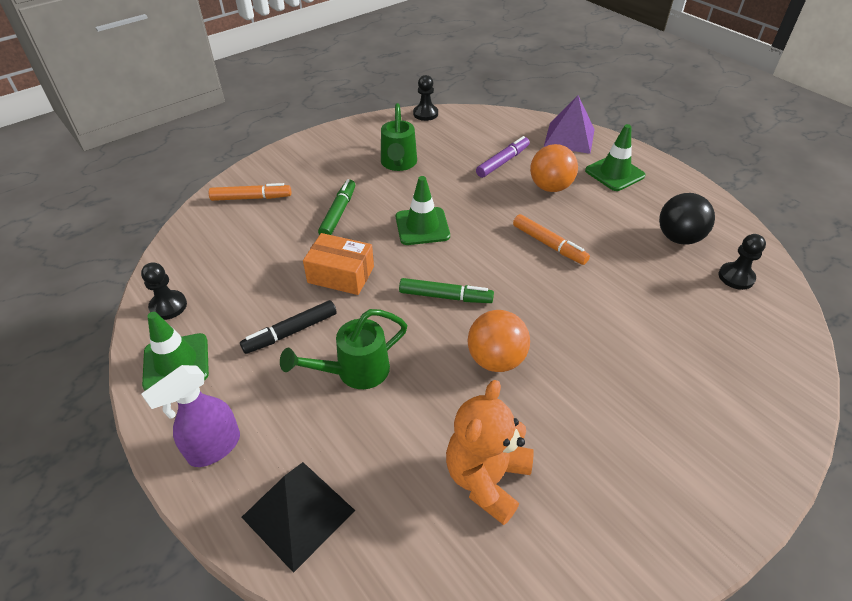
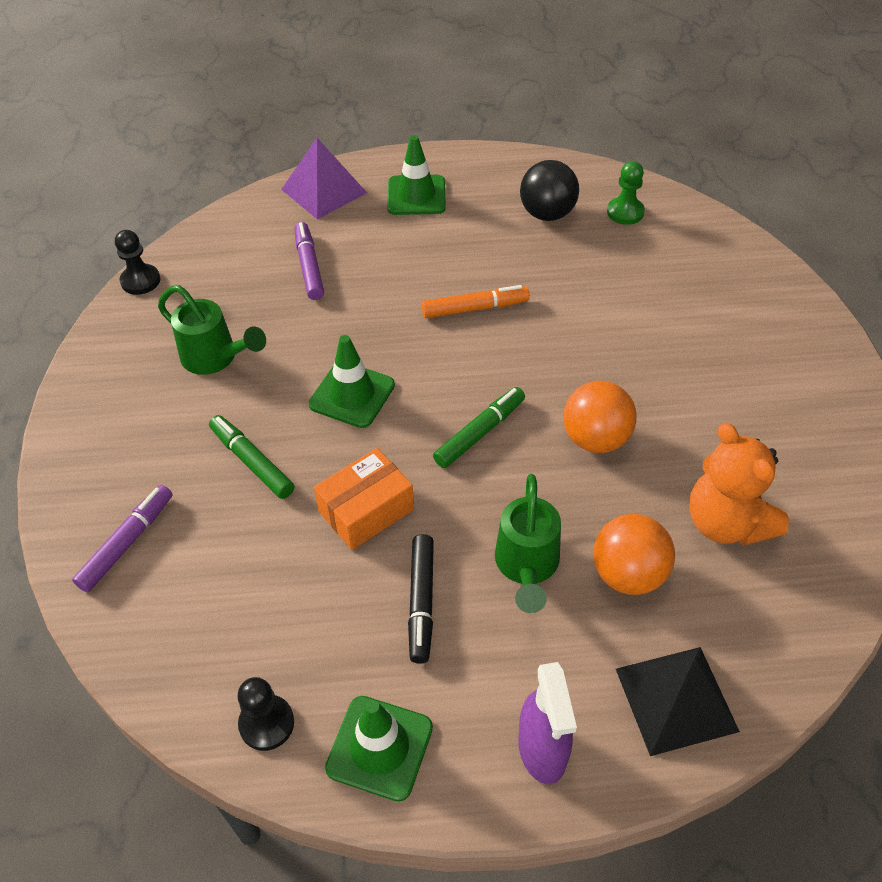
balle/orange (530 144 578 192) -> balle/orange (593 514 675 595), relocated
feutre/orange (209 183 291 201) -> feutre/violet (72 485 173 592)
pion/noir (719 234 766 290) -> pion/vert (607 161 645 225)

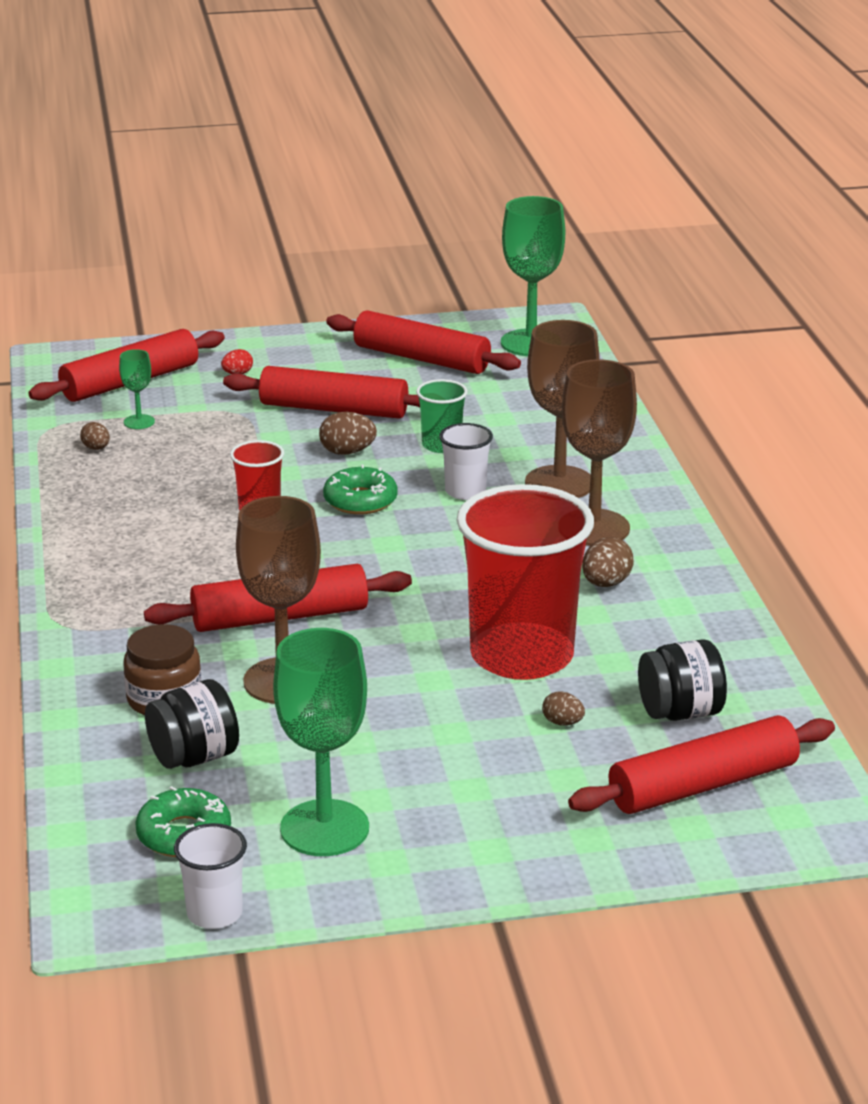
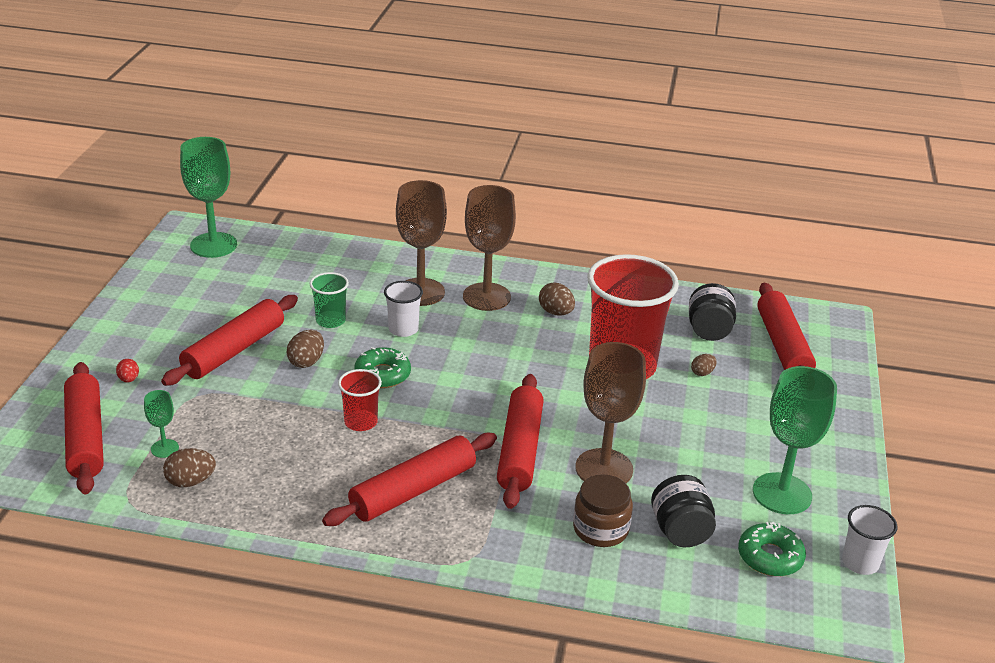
rouleau à pâtisserie/rouge (326 311 521 374) -> rouleau à pâtisserie/rouge (322 433 497 526), relocated
œuf/marron (80 422 110 450) -> œuf/marron (163 448 216 487), x1.59

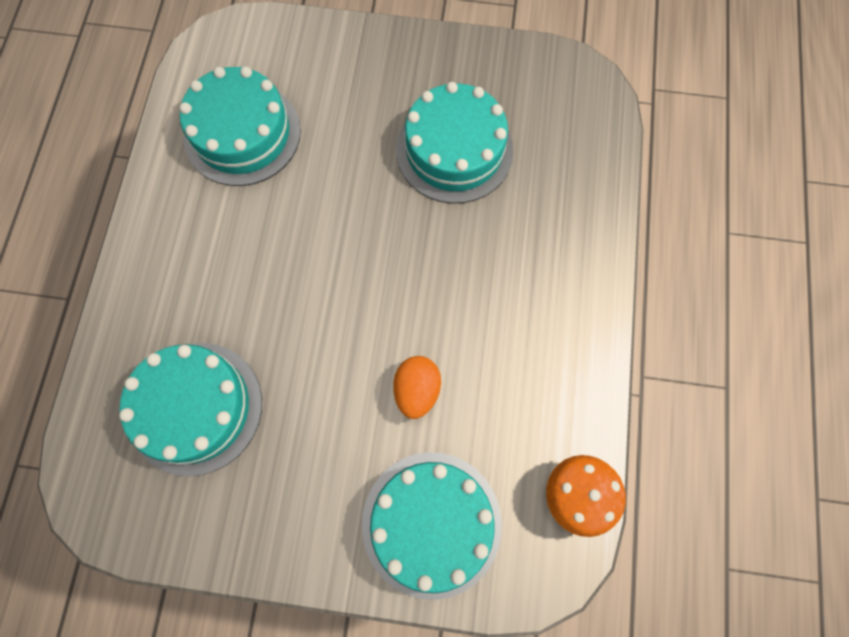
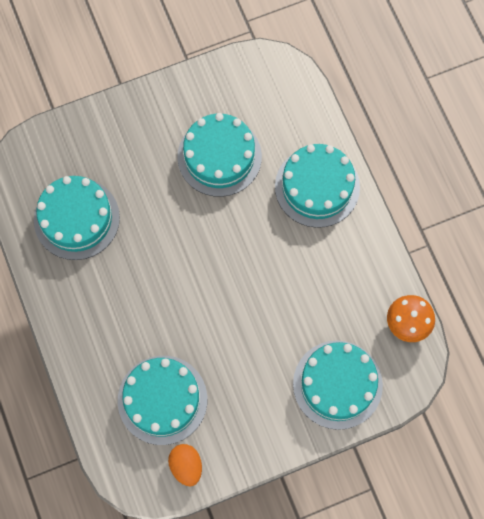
none -> gâteau/turquoise (275 144 360 228)
œuf/orange (393 356 441 419) -> œuf/orange (168 444 202 487), relocated

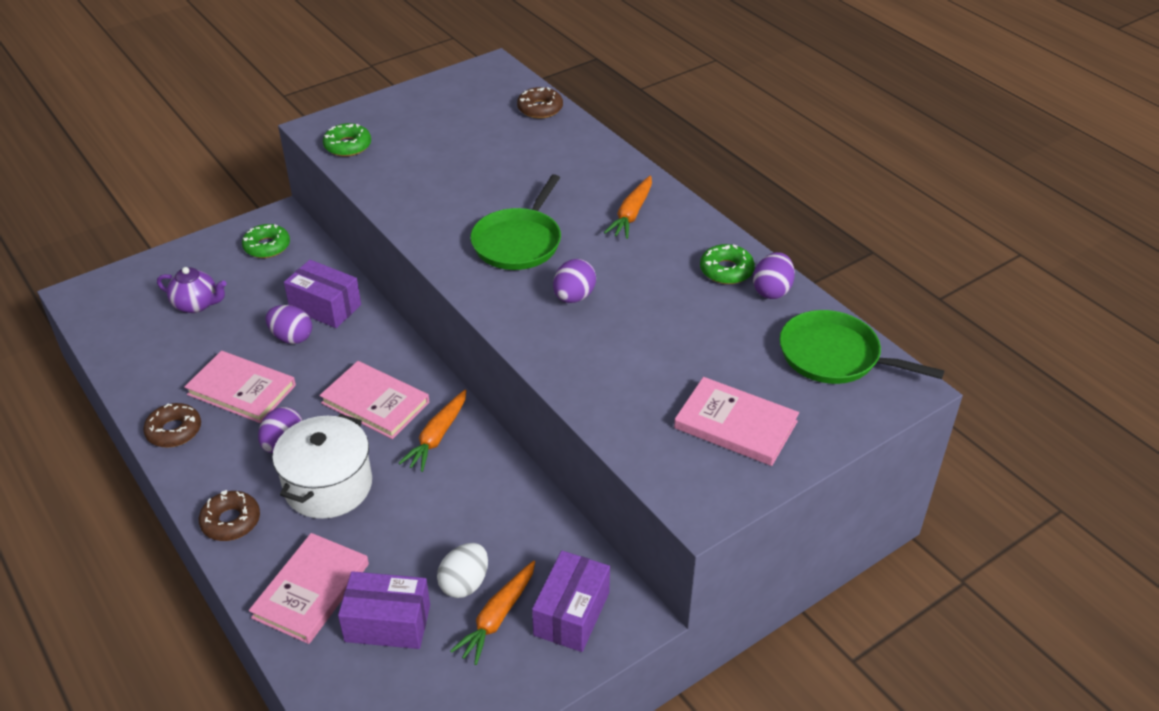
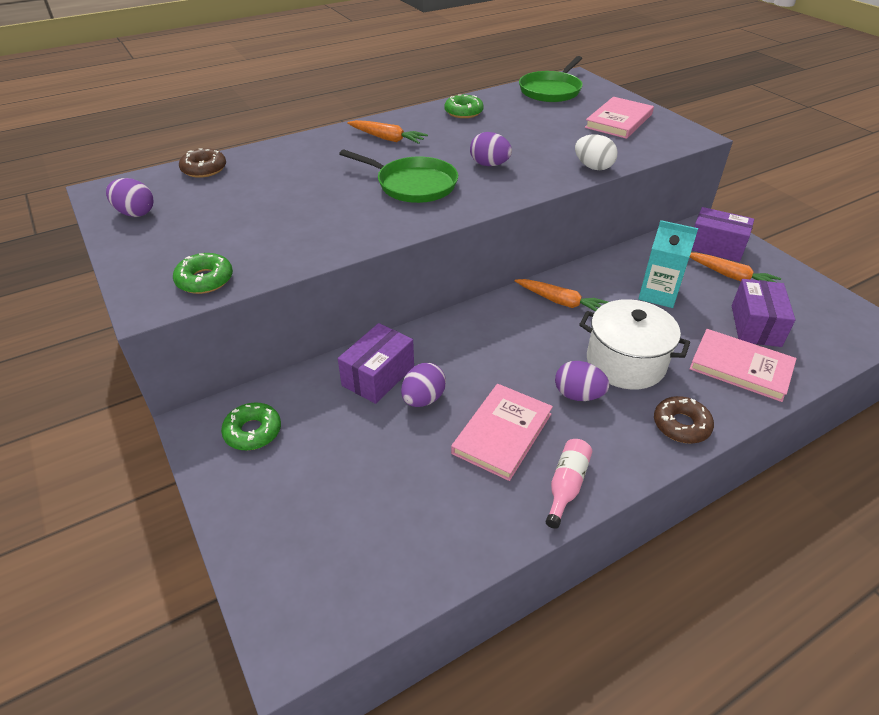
théière/violet (157 267 227 313) -> none
livre/rose (319 361 430 439) -> none
none -> brique de lait/turquoise (638 220 698 308)
œuf/blanc (437 543 488 598) -> œuf/blanc (575 134 618 170), relocated
œuf/violet (753 252 795 299) -> œuf/violet (106 178 153 217), relocated
beignet/marron (143 403 201 448) -> bouteille/rose (546 439 592 529)

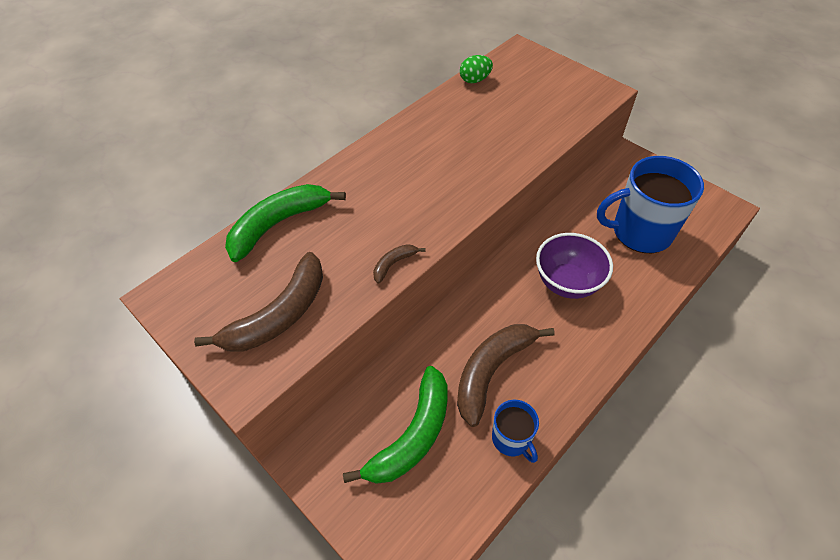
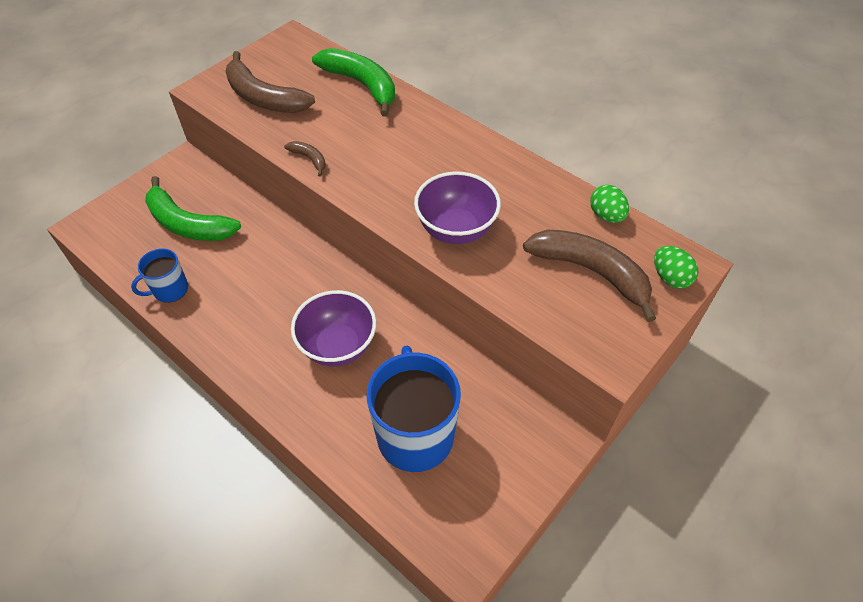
none -> bol/violet (414 171 501 244)
none -> œuf/vert (654 246 698 288)
banane/marron (457 324 555 427) -> banane/marron (523 230 656 322), relocated

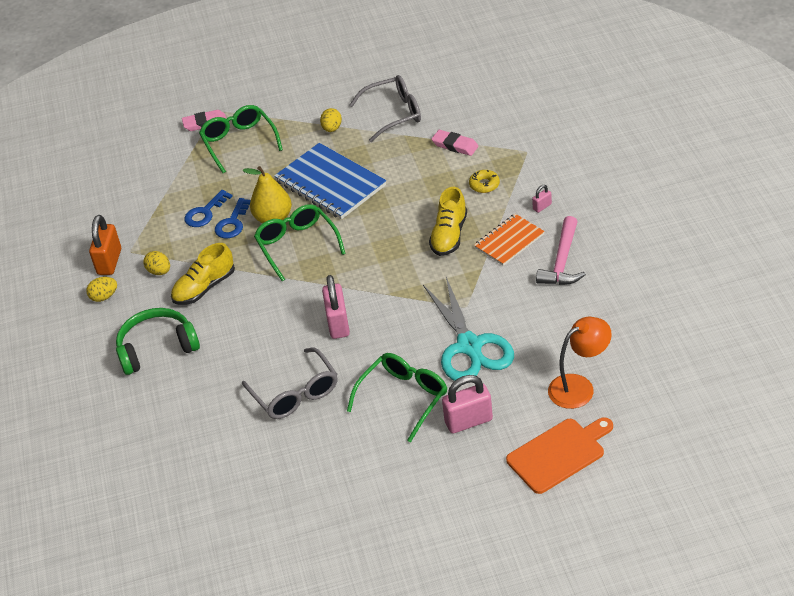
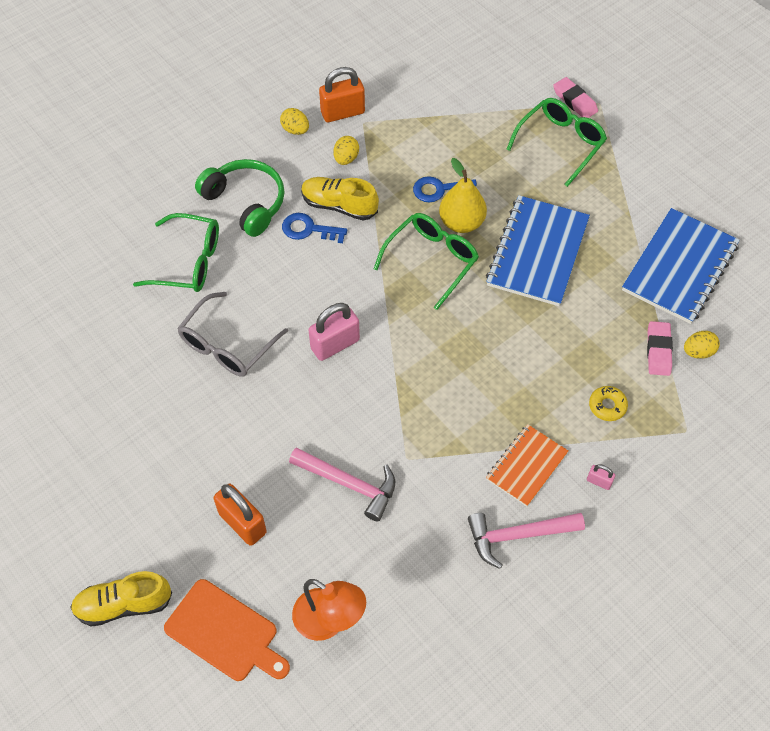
clé/bleu (184 190 233 227) -> clé/bleu (282 213 347 243), relocated
œuf/jaune (320 108 342 132) -> œuf/jaune (684 331 720 359), relocated
lunettes/vert (347 353 447 442) -> lunettes/vert (133 213 219 292), relocated
chaussure/jaune (429 187 467 256) -> chaussure/jaune (70 571 172 627), relocated
lunettes/gris (349 75 421 142) -> carnet/bleu (622 208 740 324)
ciseaux/turquoise (423 277 514 381) -> marteau/rose (289 447 395 522)
cadenas/rose (442 375 493 433) -> cadenas/orange (213 484 267 546)
carnet/orange (474 214 545 266) -> carnet/orange (486 424 568 507), 75 degrees counterclockwise

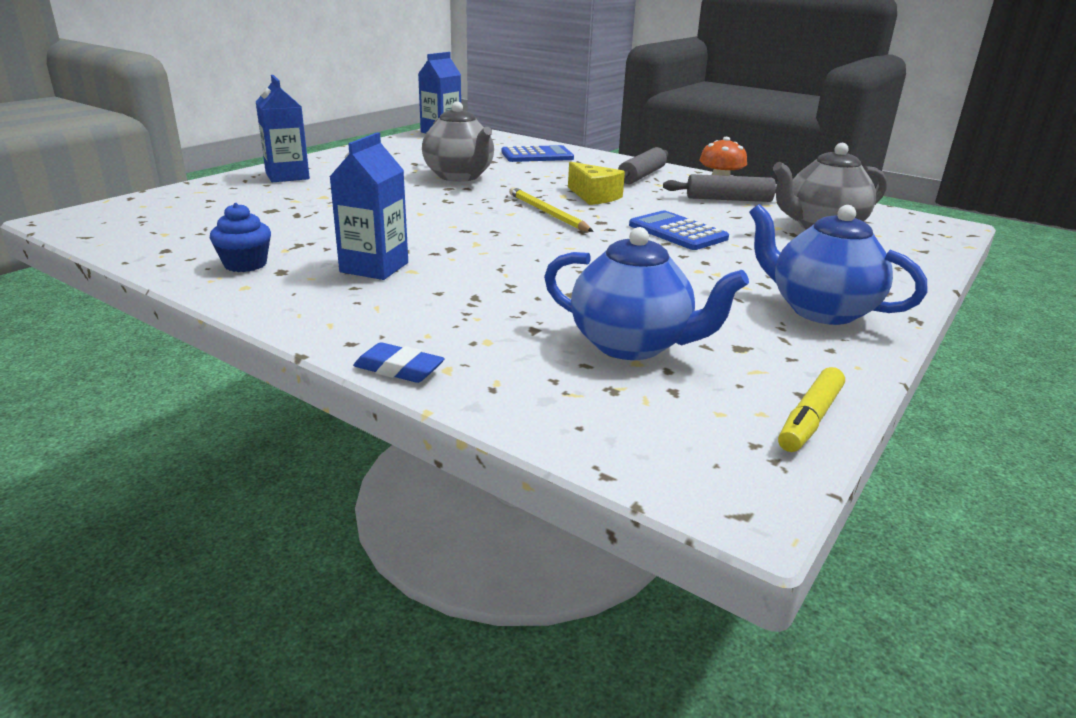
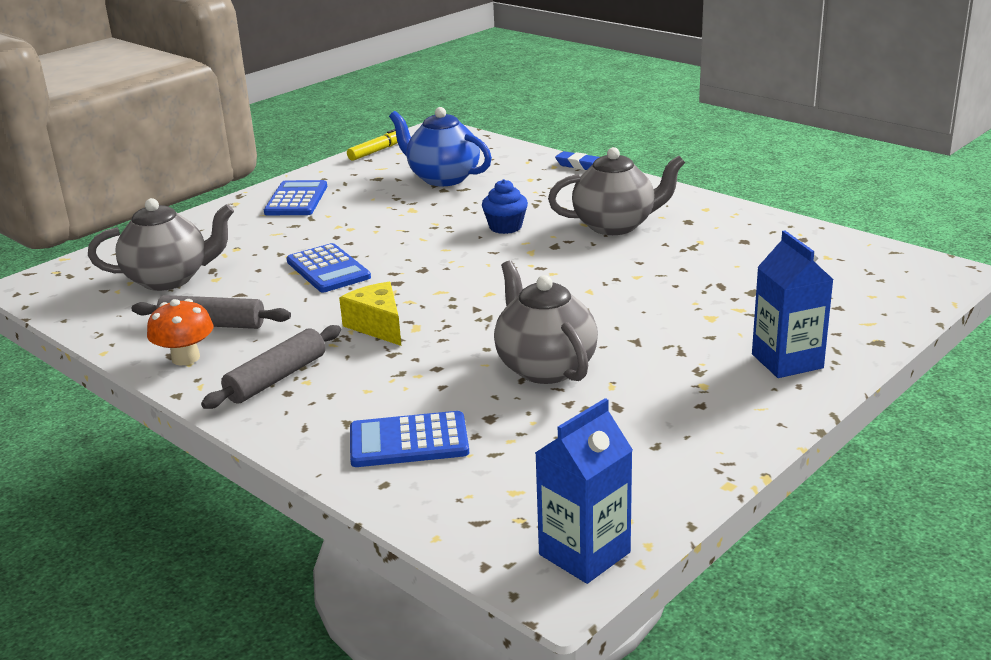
crayon/jaune (509 187 593 232) -> none
muffin/bleu (210 203 271 272) -> muffin/bleu (482 179 528 234), relocated
brique de lait/bleu (330 132 408 280) -> théière/gris (548 147 685 235)
théière/bleu (749 204 927 325) -> calculatrice/bleu (264 180 327 215)

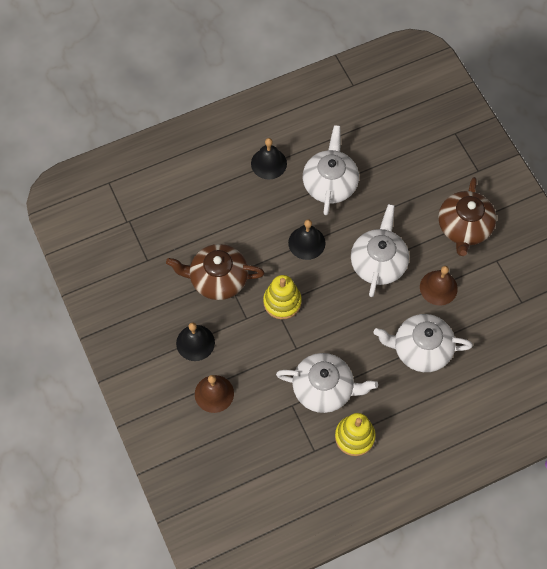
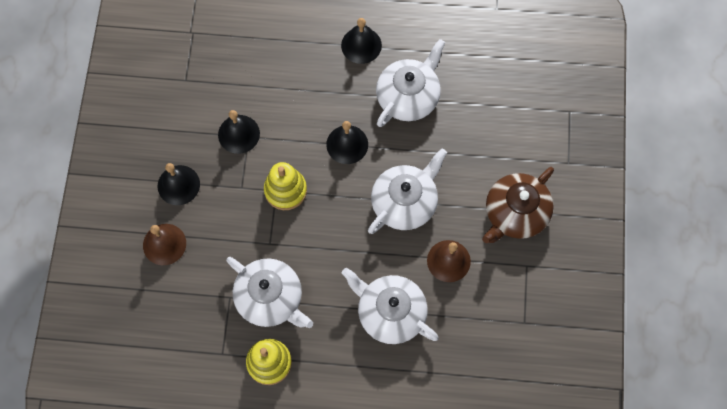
théière/marron (166 244 265 300) -> cloche/noir (218 110 260 154)

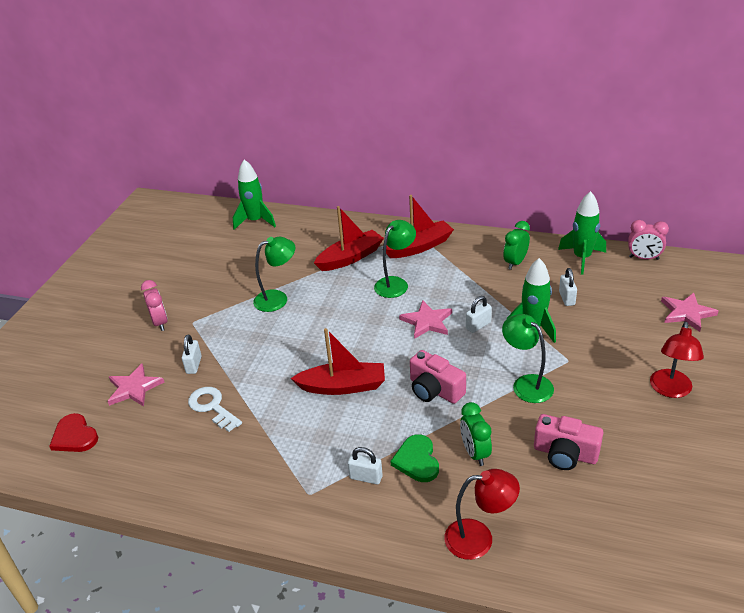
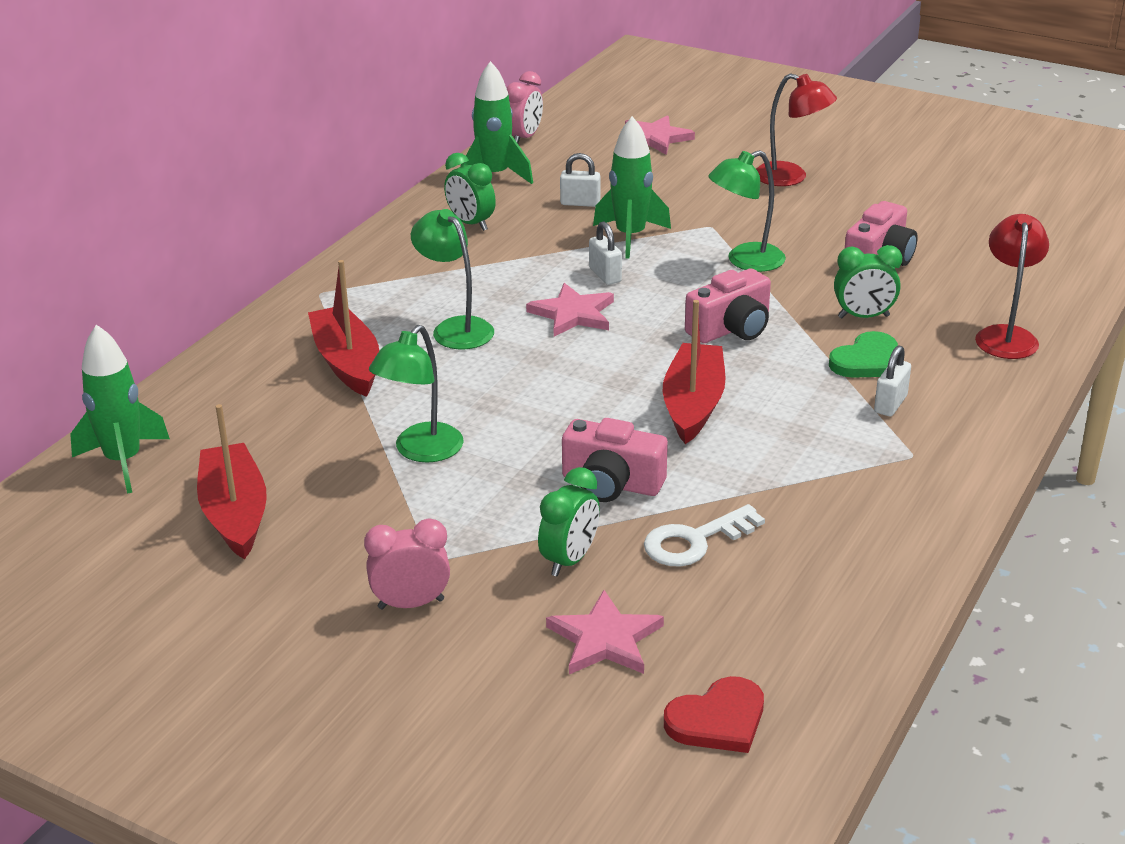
none -> appareil photo/rose (562 418 668 502)
bateau/rouge (386 195 454 258) -> bateau/rouge (197 404 267 559), relocated
cadenas/blanc (182 334 202 374) -> réveil/vert (538 467 600 576)
lampe/vert (253 237 295 312) -> lampe/vert (369 325 464 463), 135 degrees counterclockwise
cœur/vert (390 434 439 482) -> cœur/vert (829 331 898 378), 45 degrees counterclockwise

